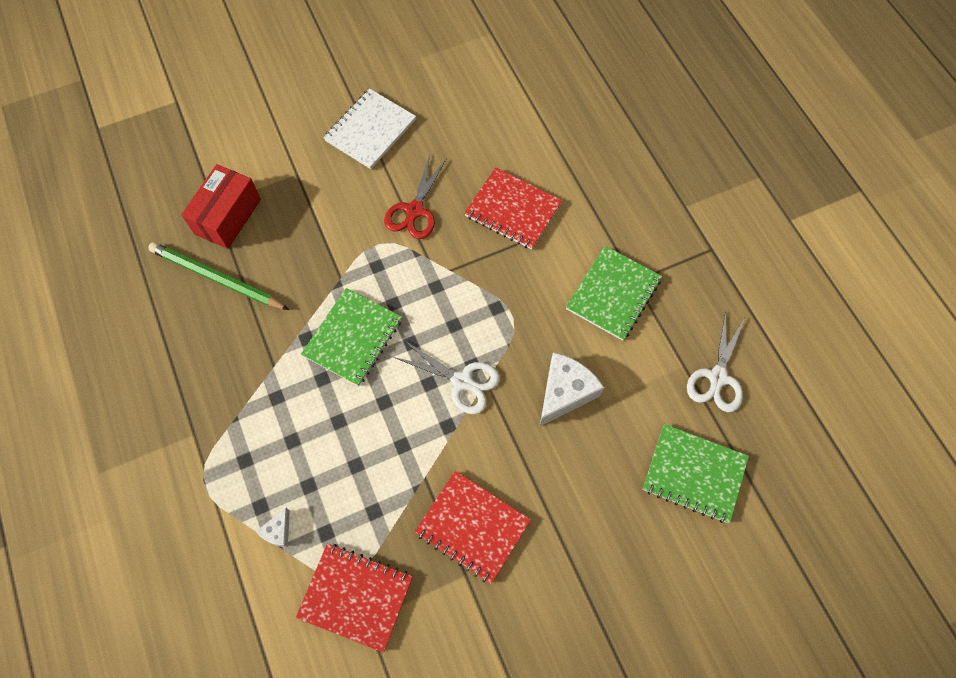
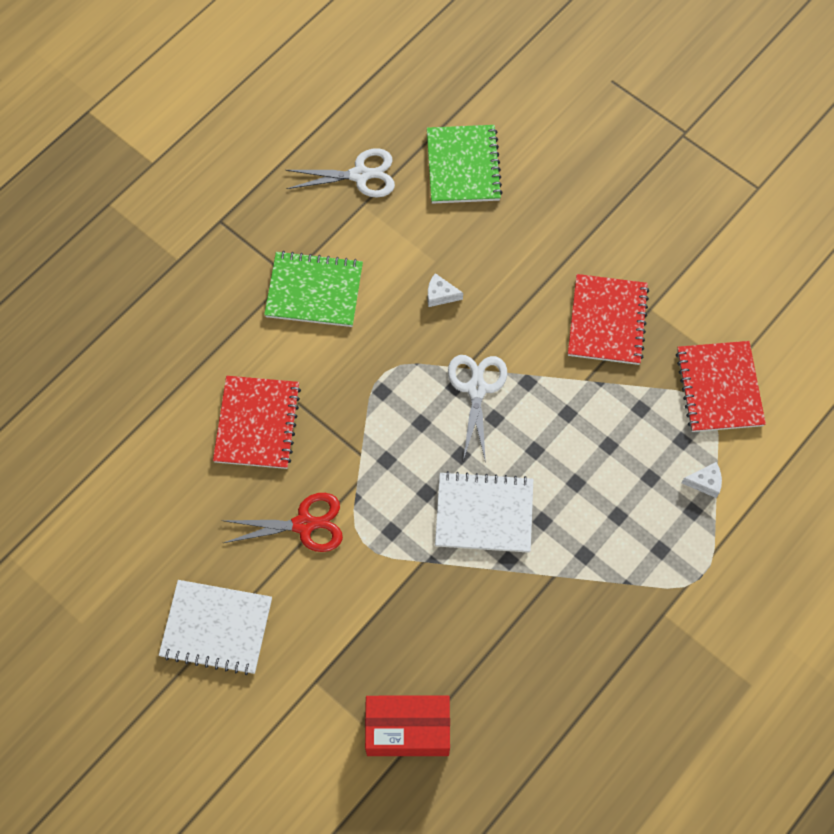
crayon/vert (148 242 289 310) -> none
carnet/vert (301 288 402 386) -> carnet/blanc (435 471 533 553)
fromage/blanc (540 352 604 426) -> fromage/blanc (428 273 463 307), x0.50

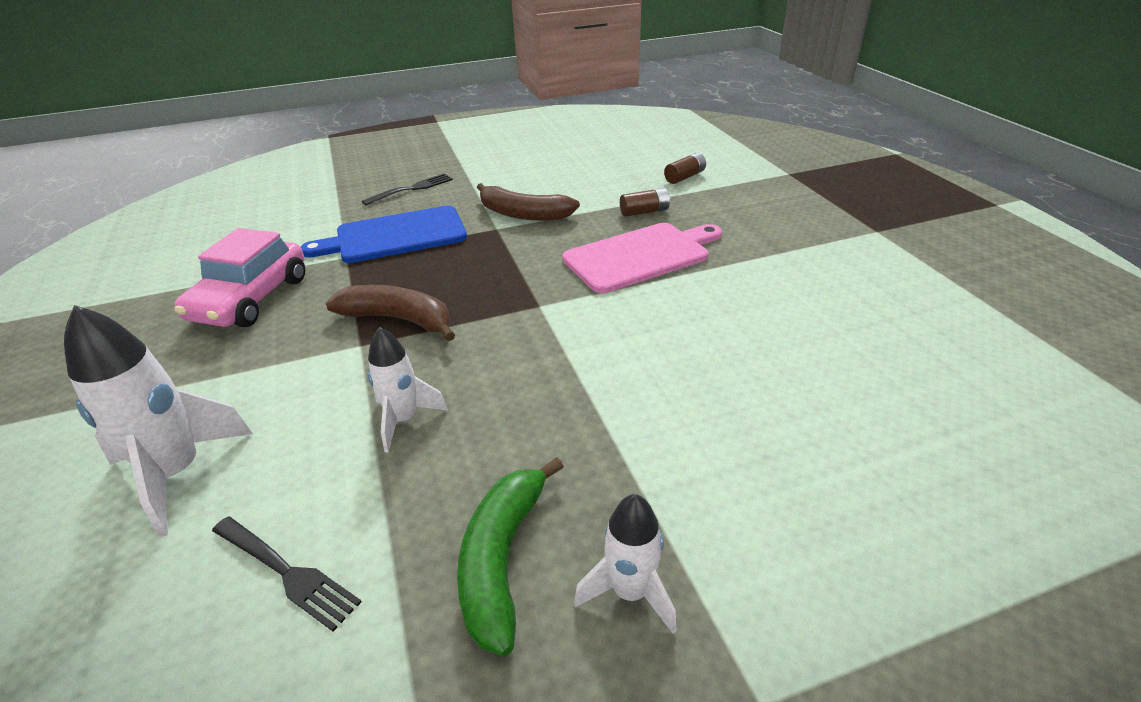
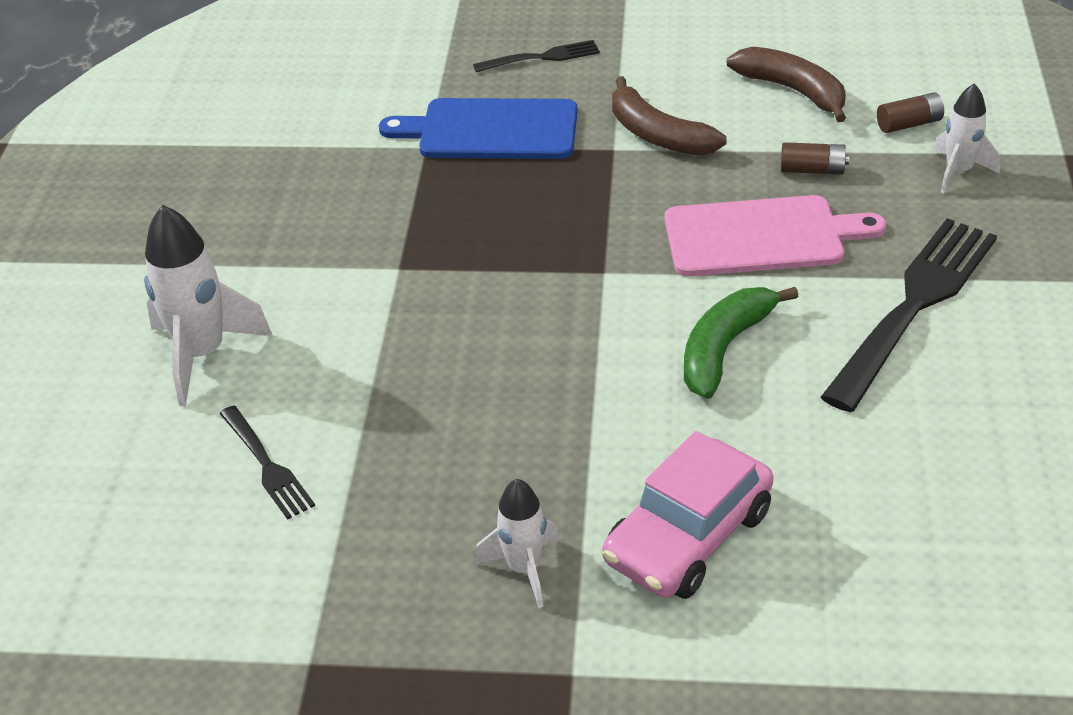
none -> fourchette/noir (821 218 997 412)
voiture/rose (175 228 305 327) -> voiture/rose (603 431 773 599), relocated
banane/marron (326 285 455 341) -> banane/marron (727 47 846 122), relocated
fusée/blanc (368 327 448 453) -> fusée/blanc (934 83 1000 194), relocated
banane/vert (457 457 564 656) -> banane/vert (684 287 798 399), relocated

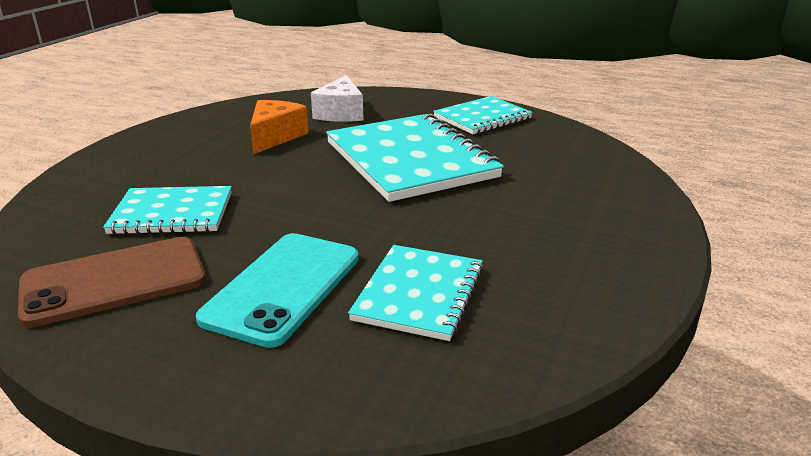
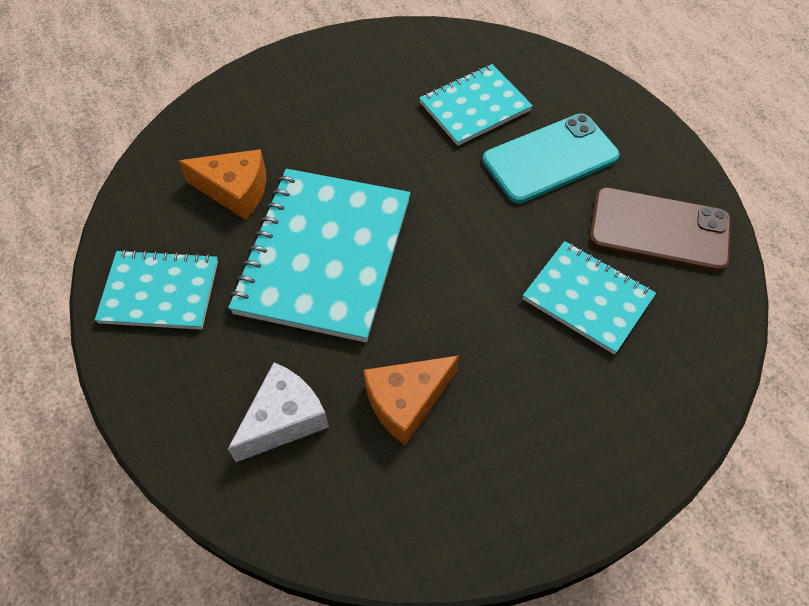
none -> fromage/orange (179 149 266 220)

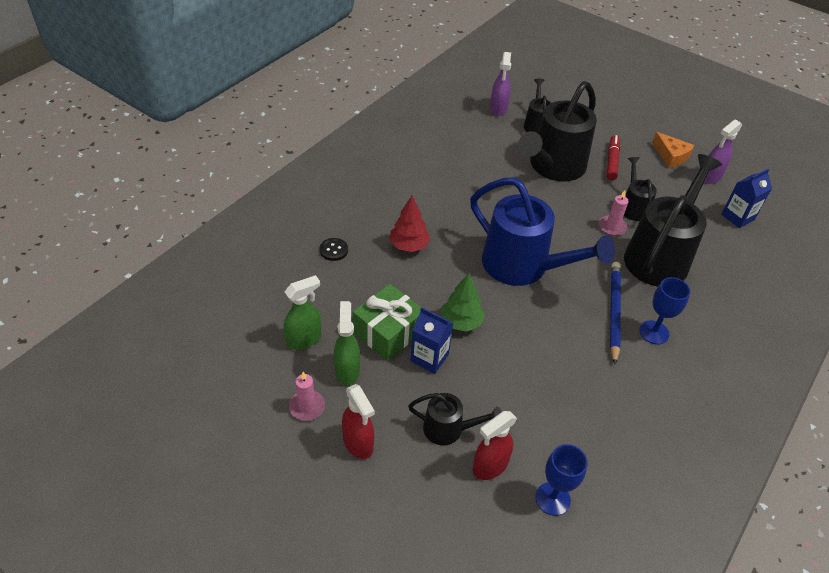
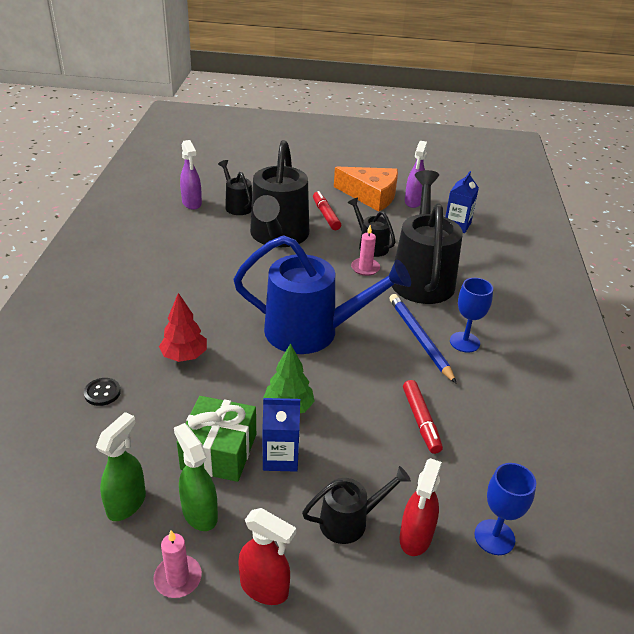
none -> feutre/rouge (403 380 443 454)
fromage/orange (652 132 695 168) -> fromage/orange (334 167 398 212), x1.64

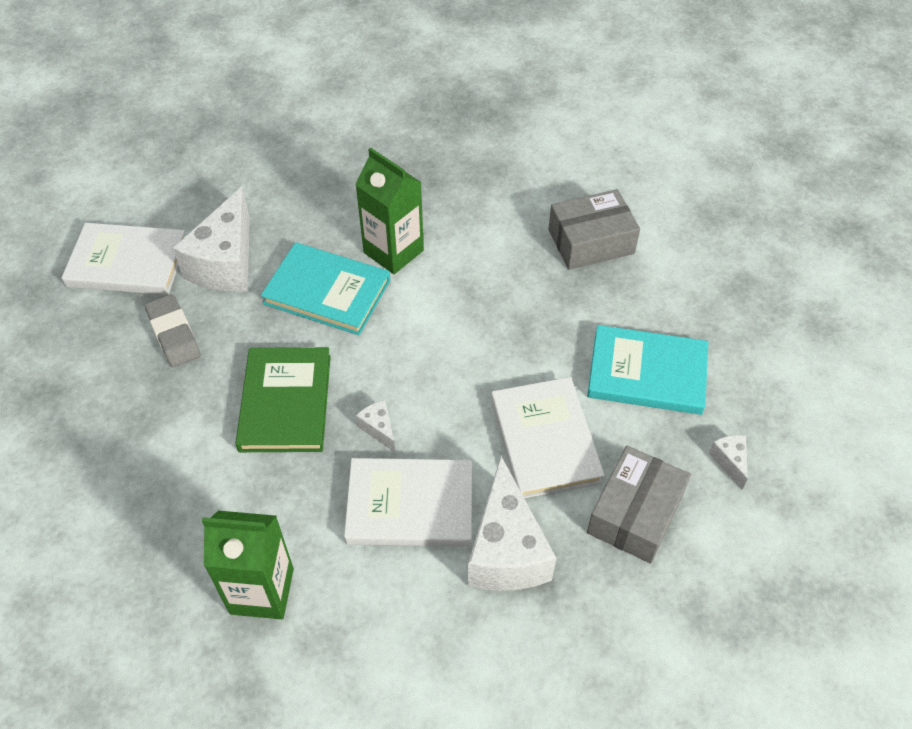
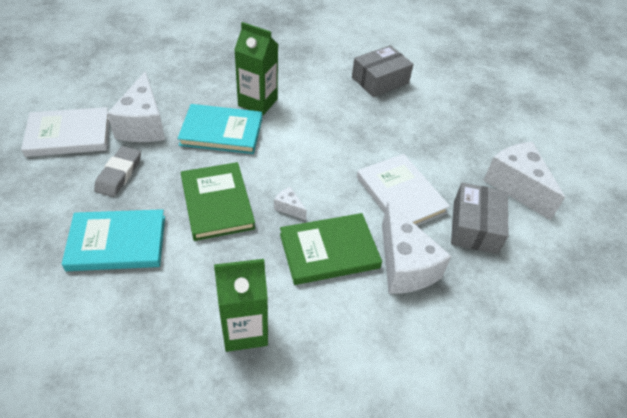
livre/turquoise (587 325 708 415) -> livre/turquoise (62 209 165 271), relocated
livre/blanc (344 458 472 547) -> livre/vert (280 213 382 285)
gomme/gris (145 294 200 367) -> gomme/gris (94 146 141 197), 60 degrees clockwise
fromage/blanc (709 435 748 489) -> fromage/blanc (483 142 565 220), x2.30

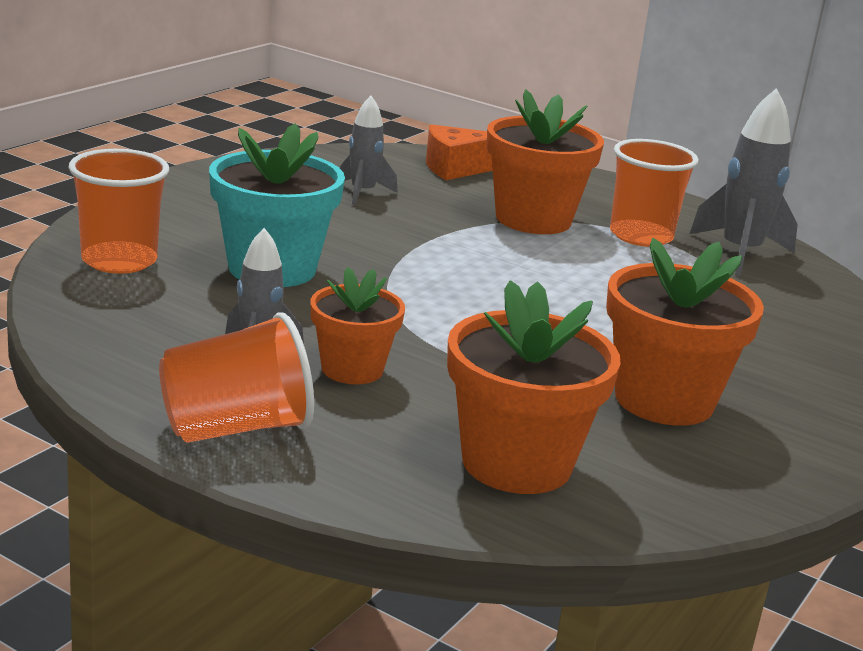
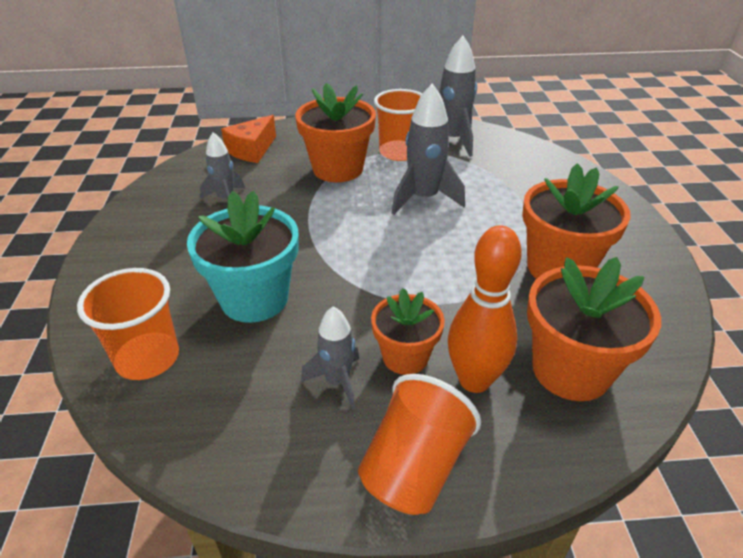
none -> fusée/gris (392 83 465 214)
none -> quille/orange (448 225 522 393)

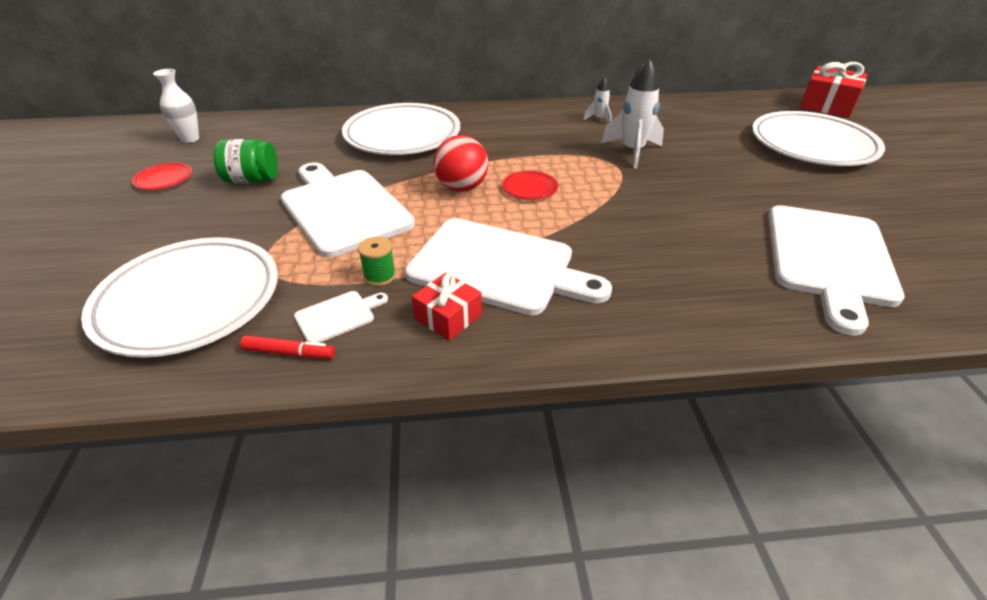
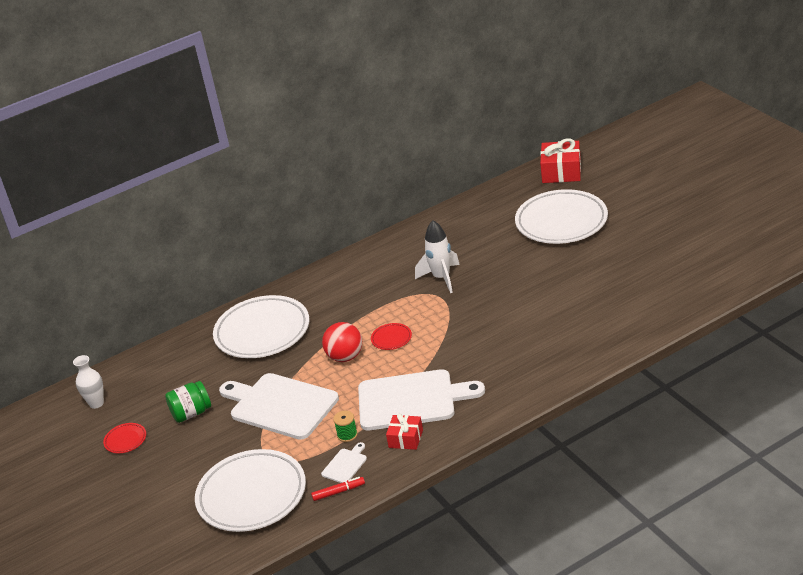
fusée/blanc (583 77 612 123) -> none
planche à découper/blanc (768 205 905 336) -> none

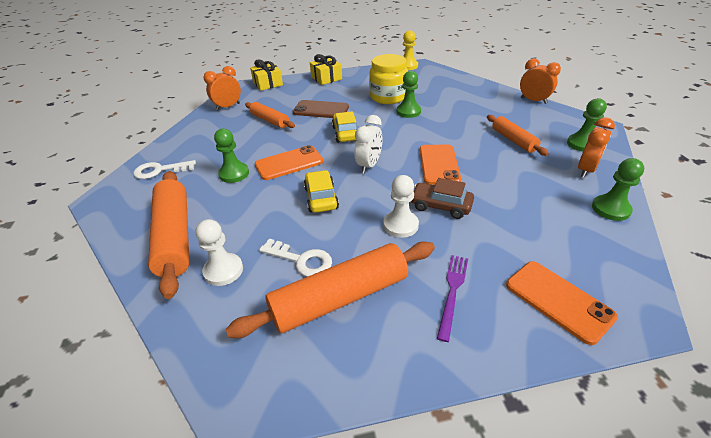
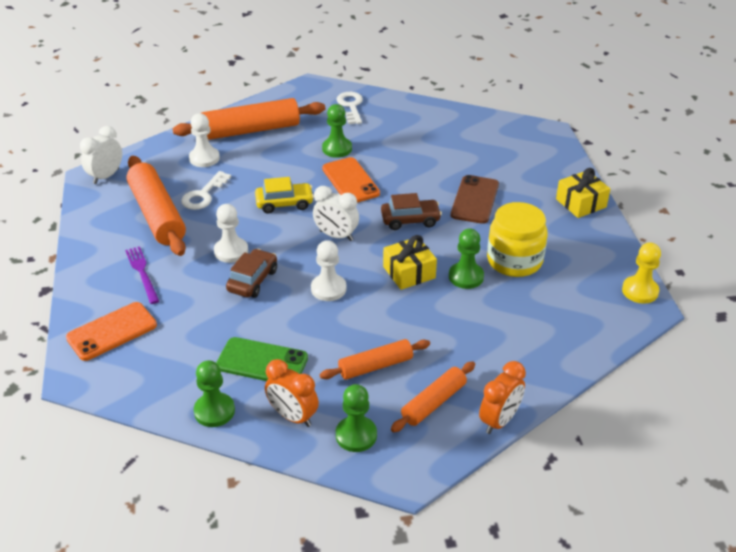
réveil/orange (203 66 241 111) -> none
none -> réveil/blanc (80 126 122 184)
none -> téléphone/vert (216 337 308 381)
rouleau à pâtisserie/orange (245 102 295 128) -> rouleau à pâtisserie/orange (391 361 475 432), relocated
cadeau/jaune (250 59 283 91) -> cadeau/jaune (383 235 437 290), relocated
téléphone/orange (420 145 461 185) -> pion/blanc (311 240 346 301)
voiture/jaune (332 111 357 143) -> voiture/marron (381 193 442 230)
fourchette/violet (437 255 468 342) -> fourchette/violet (125 246 159 304), 135 degrees counterclockwise

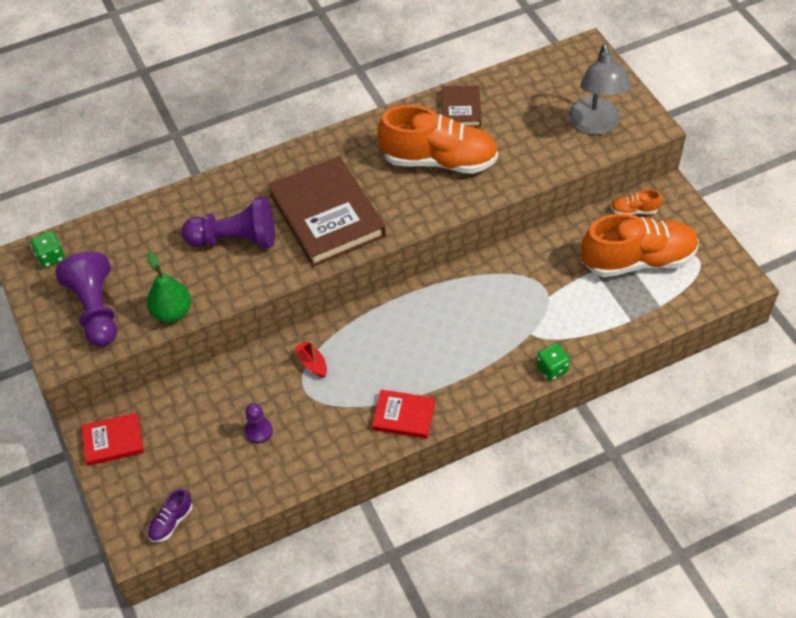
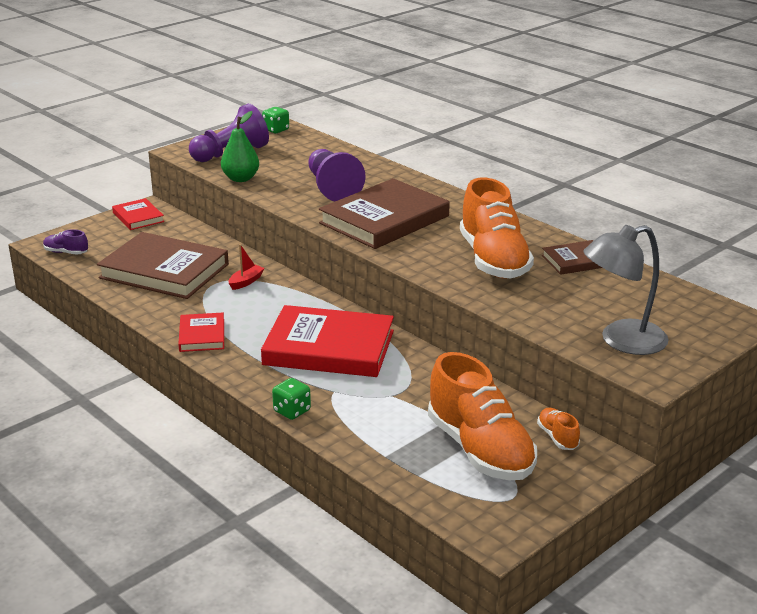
none -> livre/rouge (261 305 394 377)
pion/violet (244 403 273 444) -> livre/marron (97 232 229 299)

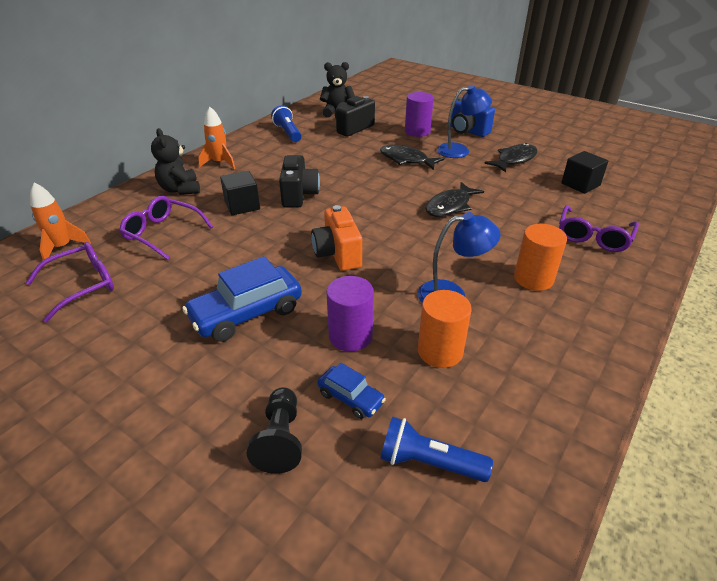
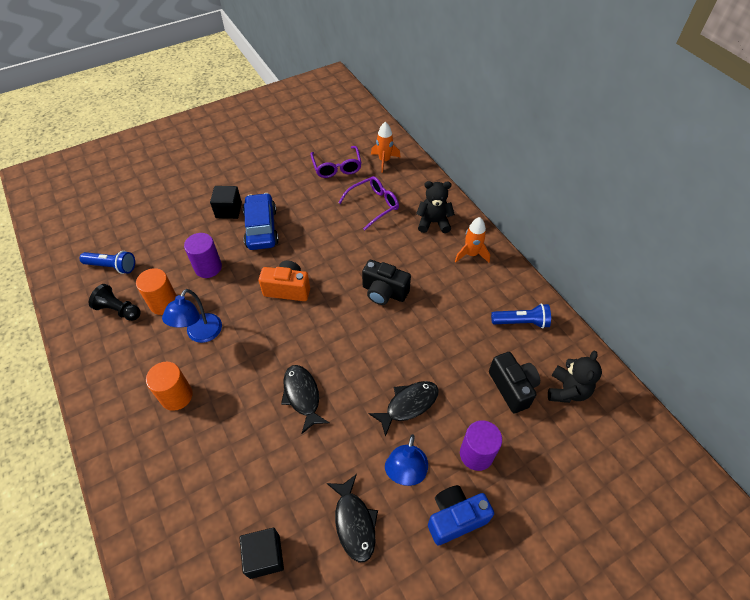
voiture/bleu (318 363 386 419) -> none
lunettes/violet (559 205 639 252) -> none
cube/noir (220 171 260 215) -> cube/noir (210 186 242 219), relocated
pion/noir (247 387 302 474) -> pion/noir (89 284 141 321), relocated
lampe de poche/bleu (380 416 493 482) -> lampe de poche/bleu (80 251 135 274), 60 degrees clockwise

